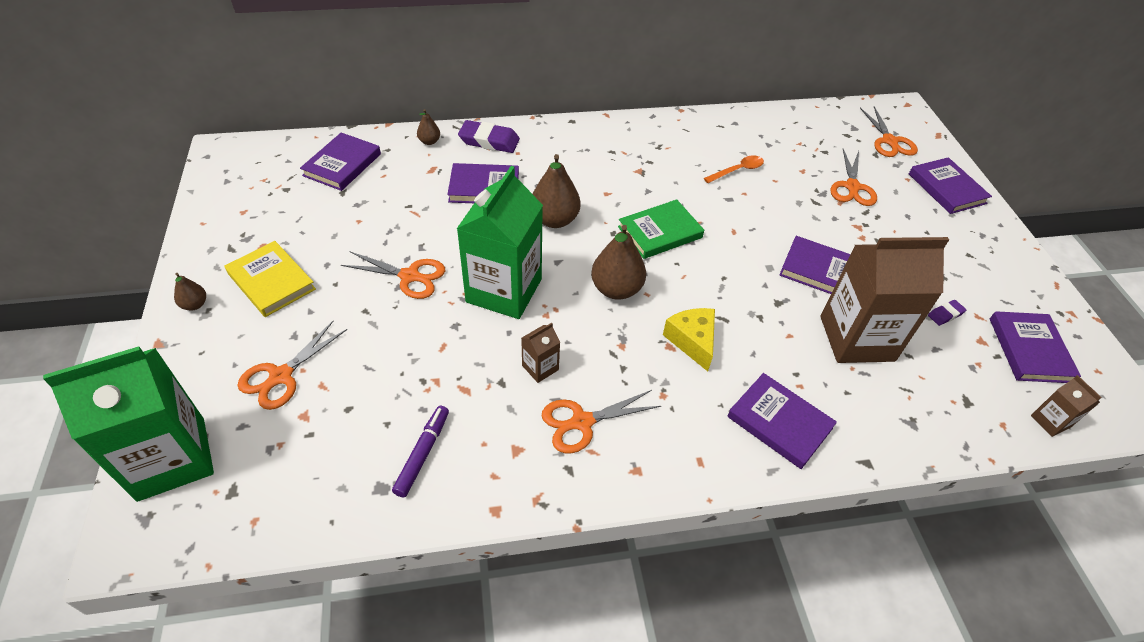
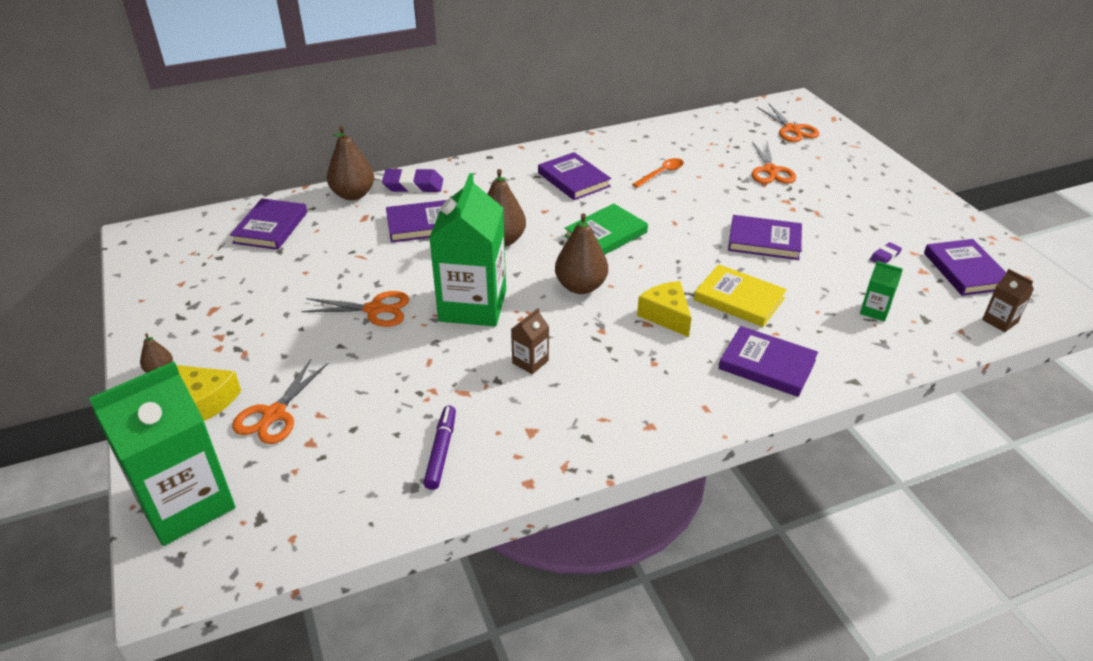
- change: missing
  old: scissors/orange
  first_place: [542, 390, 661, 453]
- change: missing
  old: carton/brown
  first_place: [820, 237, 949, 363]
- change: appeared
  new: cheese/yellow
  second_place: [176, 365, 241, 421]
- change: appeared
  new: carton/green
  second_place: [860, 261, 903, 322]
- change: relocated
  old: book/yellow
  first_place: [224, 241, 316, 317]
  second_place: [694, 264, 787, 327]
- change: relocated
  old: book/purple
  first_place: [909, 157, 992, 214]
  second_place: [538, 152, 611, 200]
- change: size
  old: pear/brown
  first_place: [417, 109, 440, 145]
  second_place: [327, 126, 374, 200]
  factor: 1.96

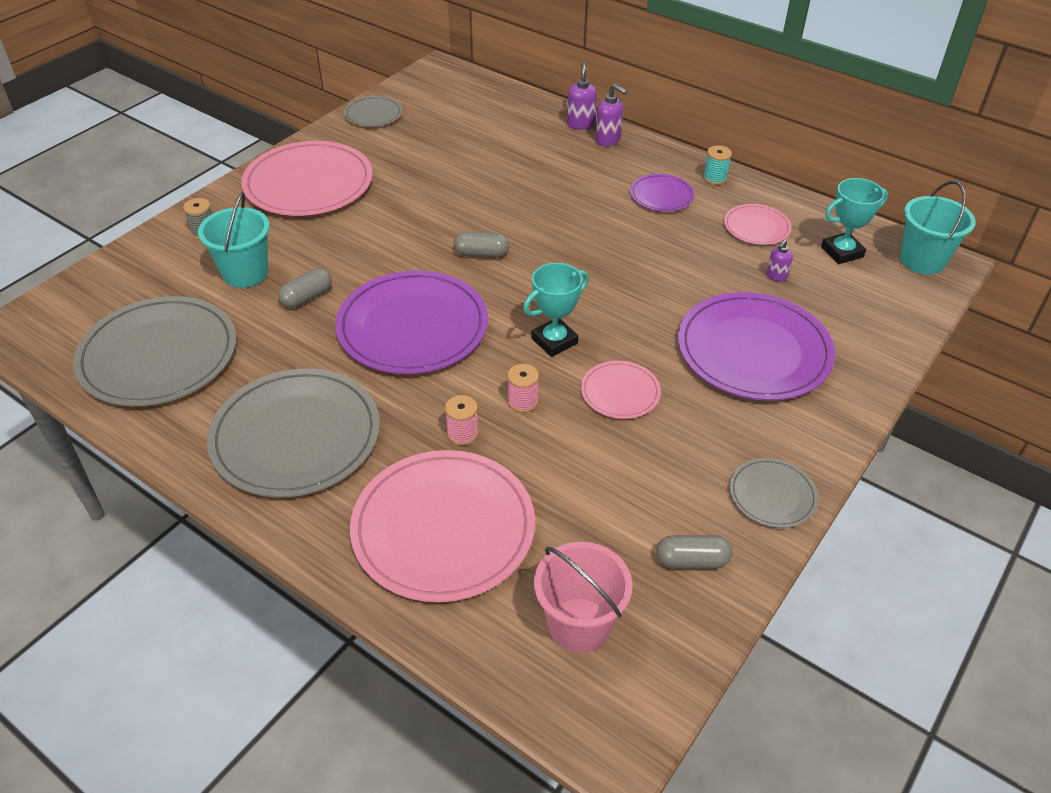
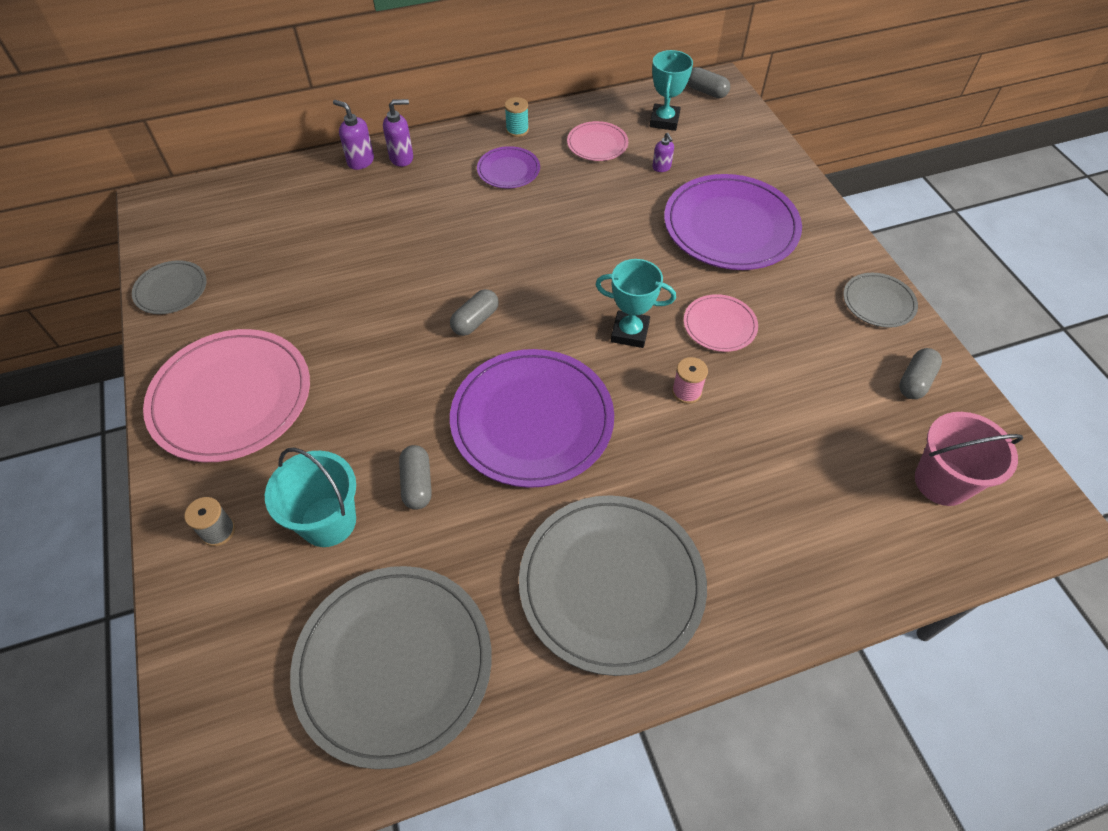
- change: missing
  old: plate/pink
  first_place: [350, 450, 535, 602]
- change: missing
  old: spool/pink
  first_place: [445, 395, 479, 446]
- change: exchanged
  old: bucket/turquoise
  new: capsule/grey
  first_place: [900, 181, 975, 275]
  second_place: [687, 67, 730, 98]
- change: spun
  old: trophy/turquoise
  first_place: [523, 263, 589, 357]
  second_place: [595, 259, 676, 348]
  degrees: -75

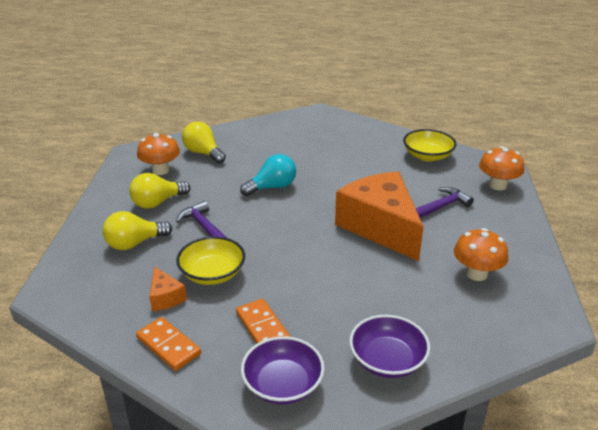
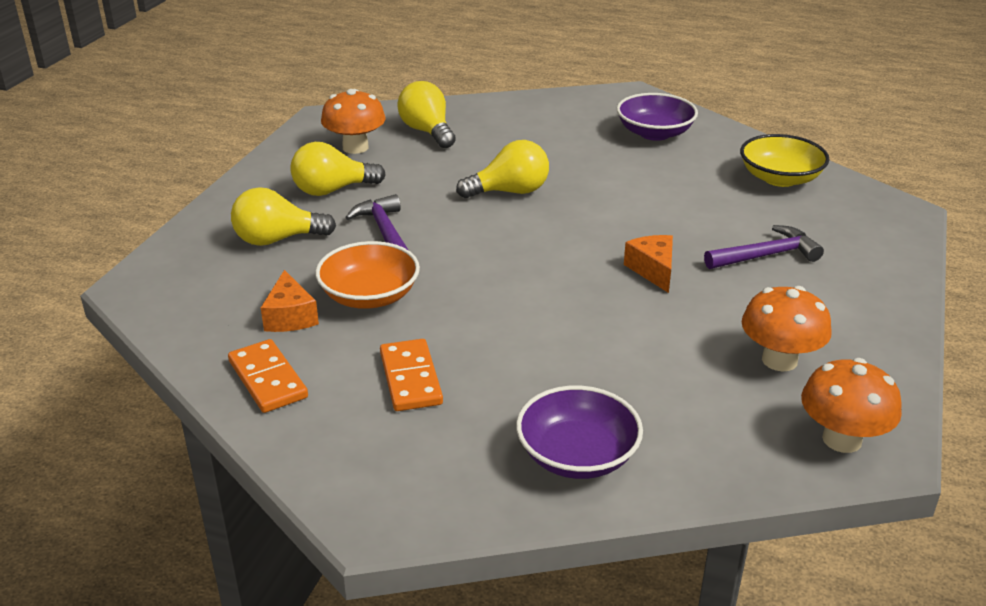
- change: relocated
  old: bowl/purple
  first_place: [241, 336, 325, 404]
  second_place: [617, 93, 698, 141]
- change: relocated
  old: mushroom/orange
  first_place: [479, 146, 524, 190]
  second_place: [801, 358, 902, 453]
- change: colour
  old: bowl/yellow
  new: bowl/orange
  first_place: [176, 236, 245, 285]
  second_place: [315, 241, 420, 309]
- change: colour
  old: light bulb/turquoise
  new: light bulb/yellow
  first_place: [240, 154, 296, 196]
  second_place: [456, 140, 549, 198]
- change: size
  old: cheese/orange
  first_place: [335, 171, 424, 261]
  second_place: [624, 235, 673, 293]
  factor: 0.41

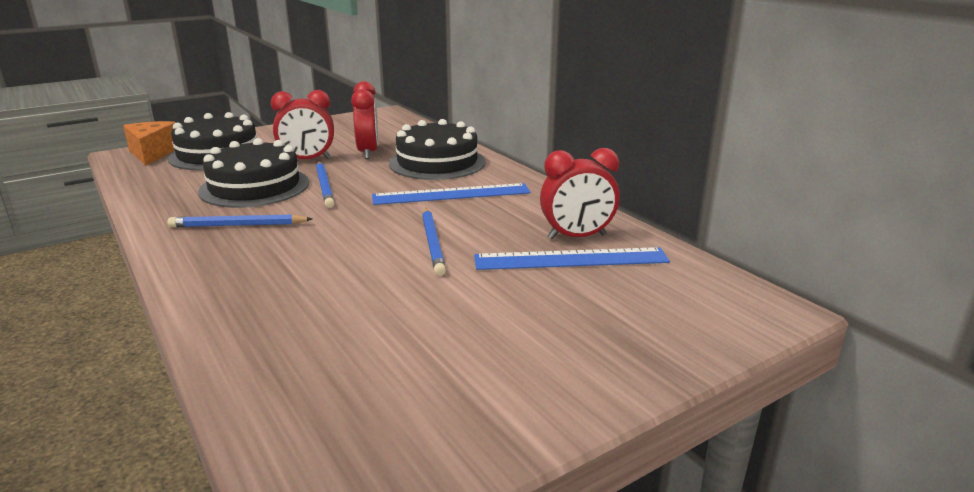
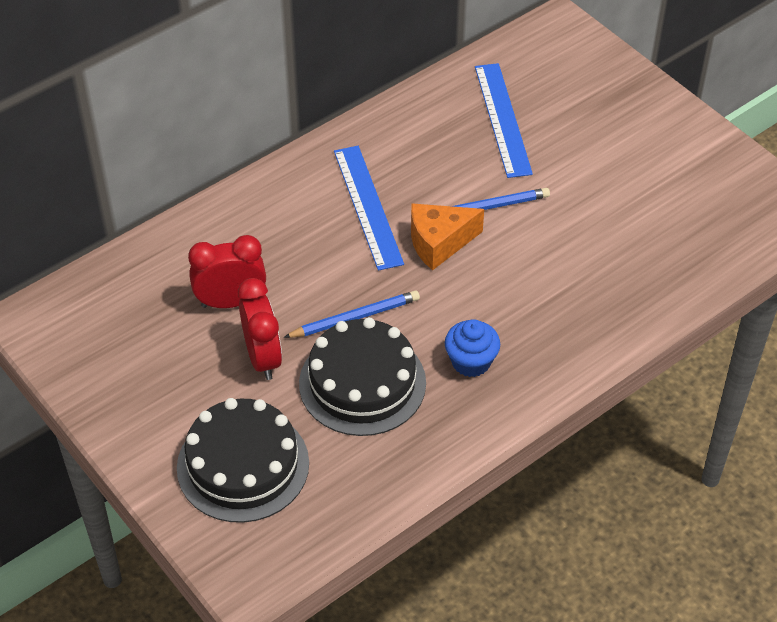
- change: missing
  old: cake/black
  first_place: [389, 119, 486, 180]
- change: missing
  old: clock/red
  first_place: [540, 148, 619, 239]
- change: relocated
  old: cheese/orange
  first_place: [123, 121, 176, 165]
  second_place: [411, 203, 484, 270]
- change: exchanged
  old: pencil/blue
  new: cupcake/blue
  first_place: [168, 214, 313, 227]
  second_place: [445, 319, 500, 377]

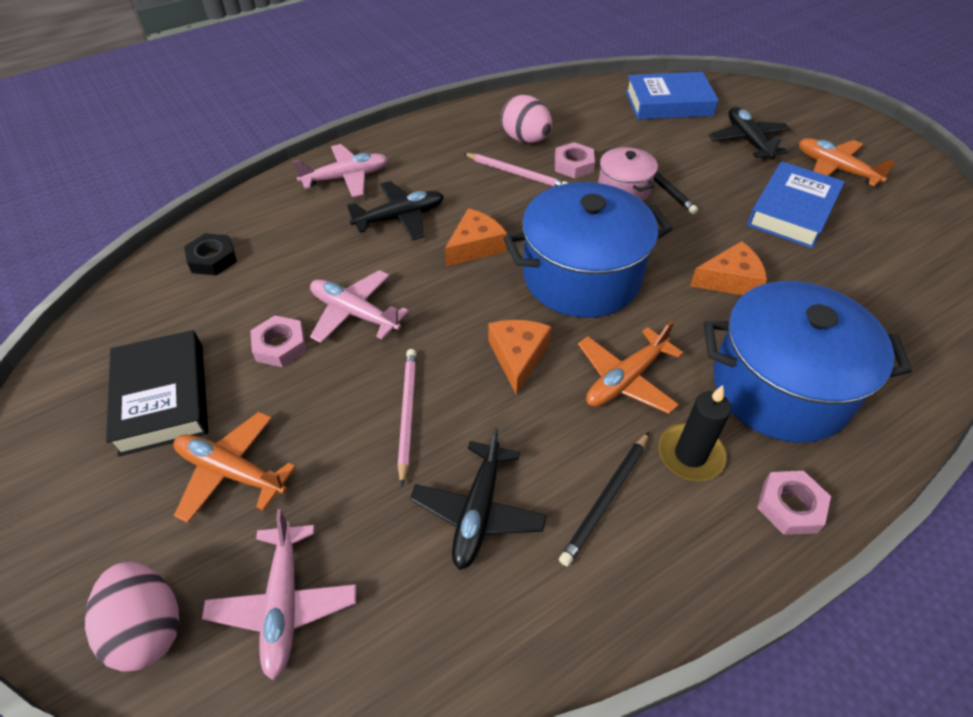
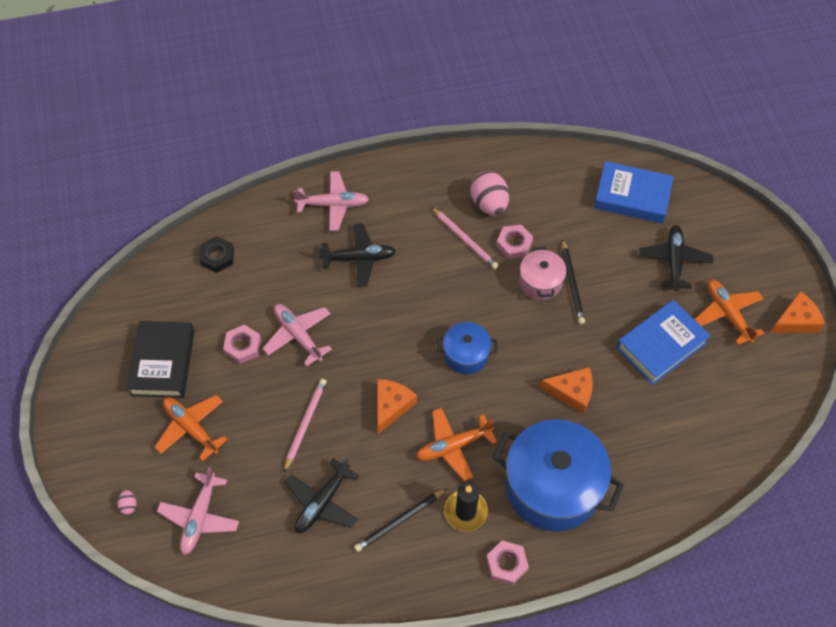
- change: relocated
  old: cheese/orange
  first_place: [445, 208, 507, 266]
  second_place: [770, 291, 825, 333]
- change: size
  old: egg/pink
  first_place: [85, 562, 179, 671]
  second_place: [117, 490, 137, 515]
  factor: 0.43
- change: size
  old: pot/blue
  first_place: [503, 182, 672, 318]
  second_place: [437, 322, 497, 374]
  factor: 0.5

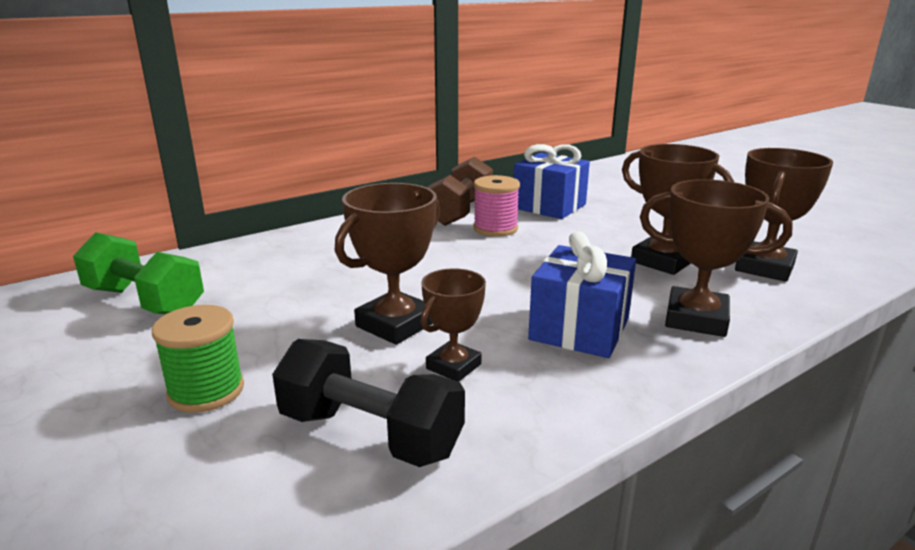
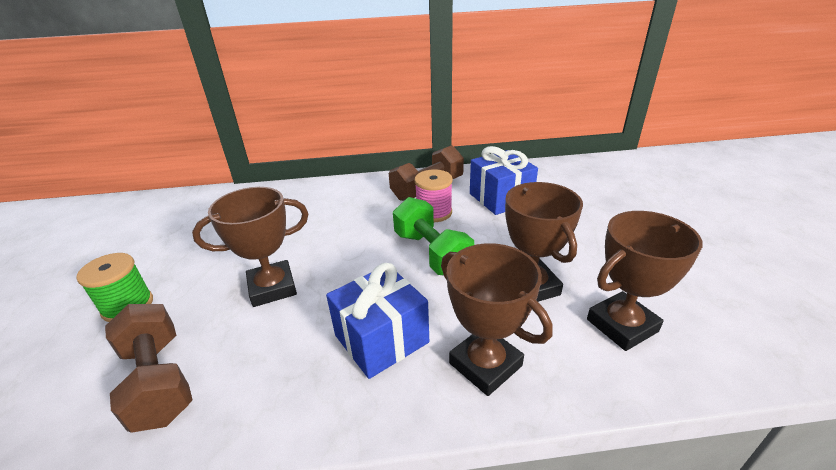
- change: missing
  old: trophy/brown
  first_place: [421, 268, 486, 382]
- change: relocated
  old: dumbbell/green
  first_place: [73, 232, 204, 314]
  second_place: [393, 197, 474, 275]
- change: colour
  old: dumbbell/black
  new: dumbbell/brown
  first_place: [272, 339, 465, 467]
  second_place: [105, 304, 193, 433]

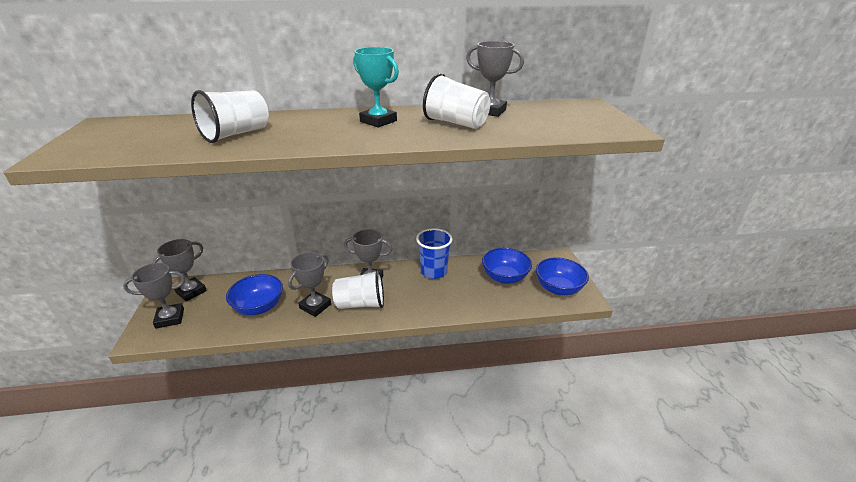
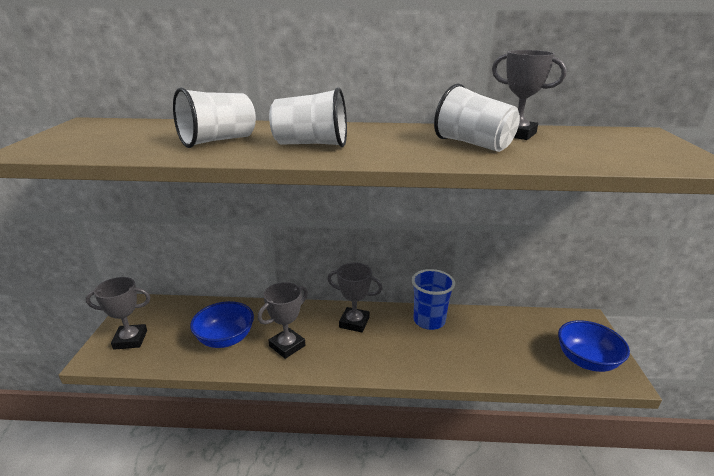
- change: missing
  old: trophy/grey
  first_place: [153, 239, 207, 301]
- change: missing
  old: trophy/turquoise
  first_place: [353, 47, 399, 128]
- change: missing
  old: bowl/blue
  first_place: [482, 248, 532, 284]
- change: relocated
  old: cup/white
  first_place: [332, 270, 384, 309]
  second_place: [269, 87, 347, 147]

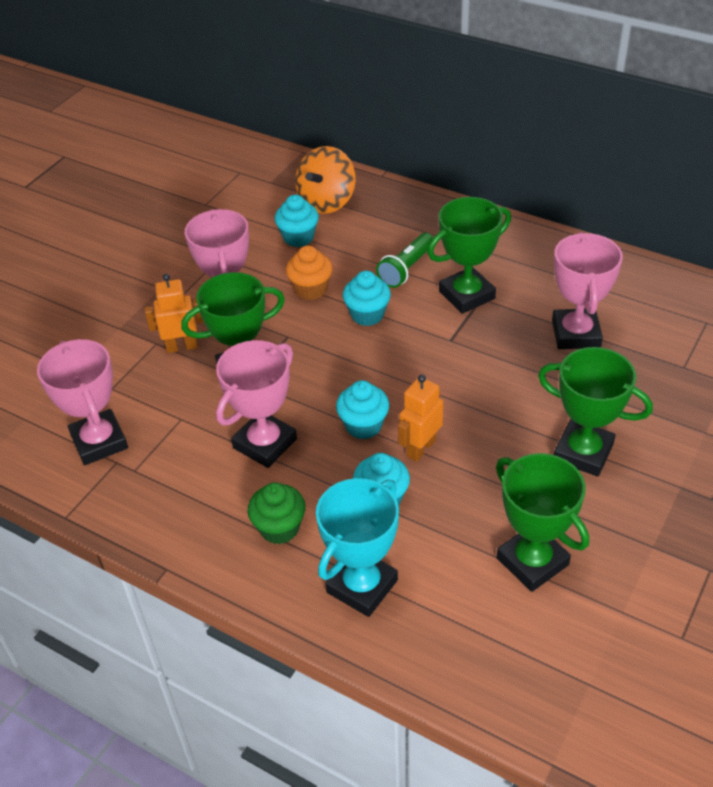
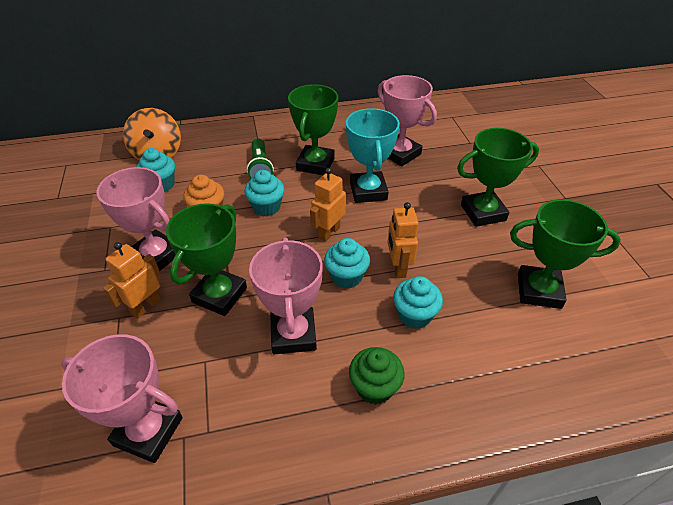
- change: appeared
  new: robot/orange
  second_place: [310, 168, 346, 242]
- change: relocated
  old: trophy/turquoise
  first_place: [316, 478, 399, 617]
  second_place: [346, 108, 400, 203]

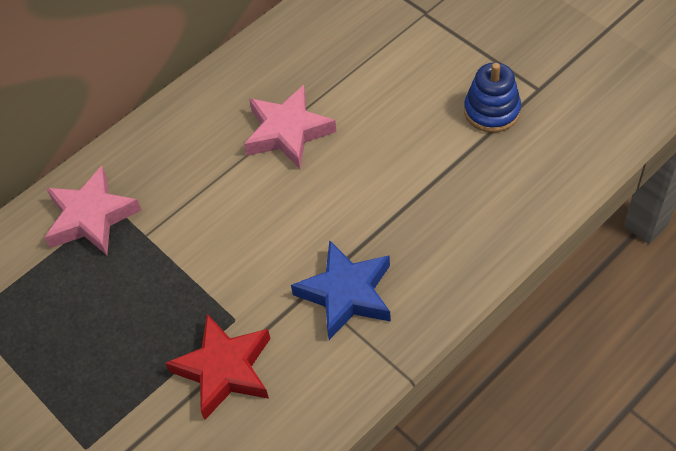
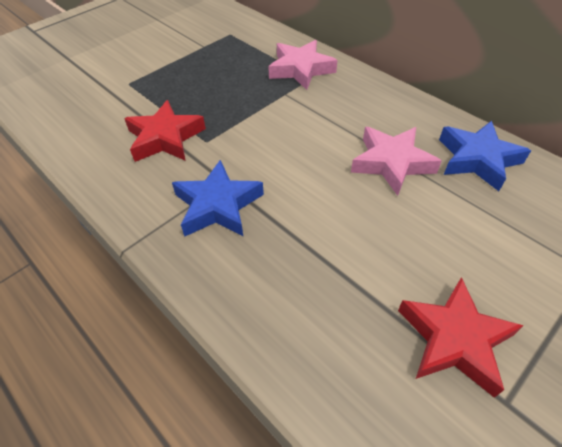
- change: appeared
  new: star/blue
  second_place: [439, 121, 531, 191]
- change: exchanged
  old: stacking toy/blue
  new: star/red
  first_place: [464, 62, 521, 133]
  second_place: [398, 277, 524, 398]

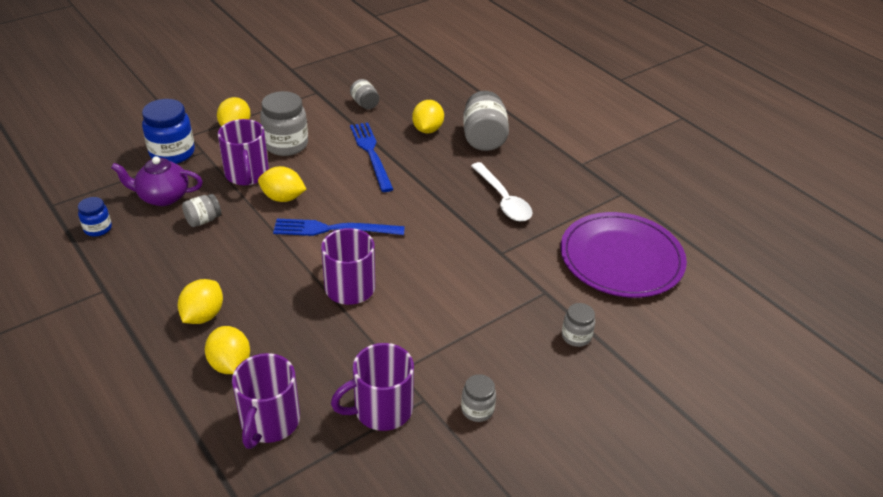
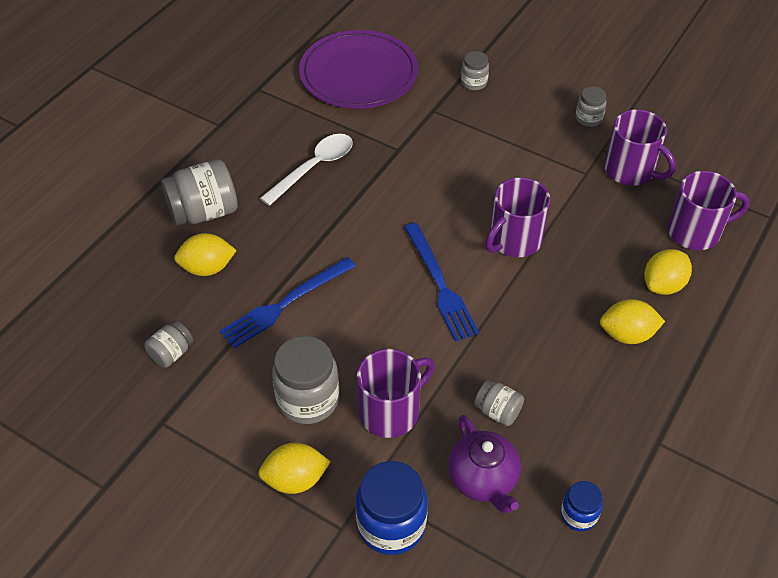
- change: missing
  old: lemon/yellow
  first_place: [258, 166, 306, 202]

